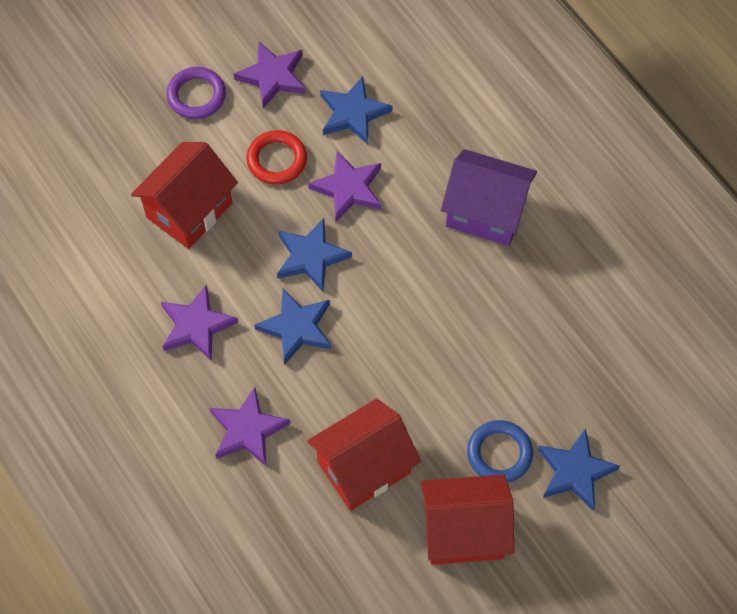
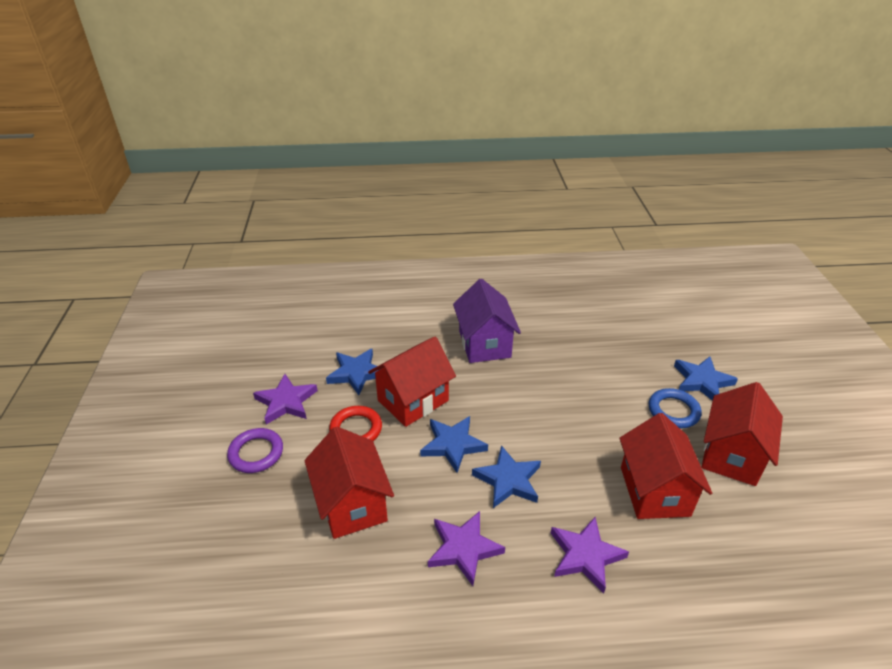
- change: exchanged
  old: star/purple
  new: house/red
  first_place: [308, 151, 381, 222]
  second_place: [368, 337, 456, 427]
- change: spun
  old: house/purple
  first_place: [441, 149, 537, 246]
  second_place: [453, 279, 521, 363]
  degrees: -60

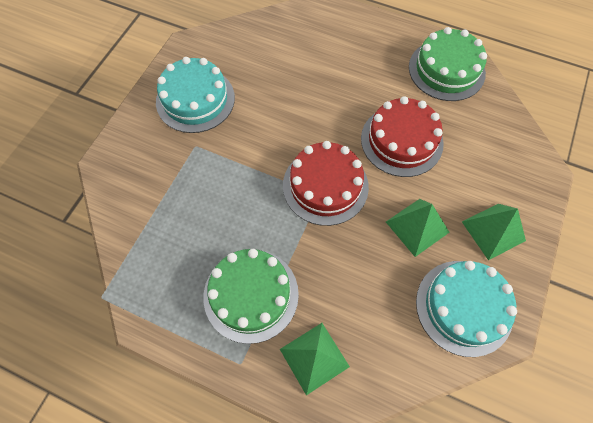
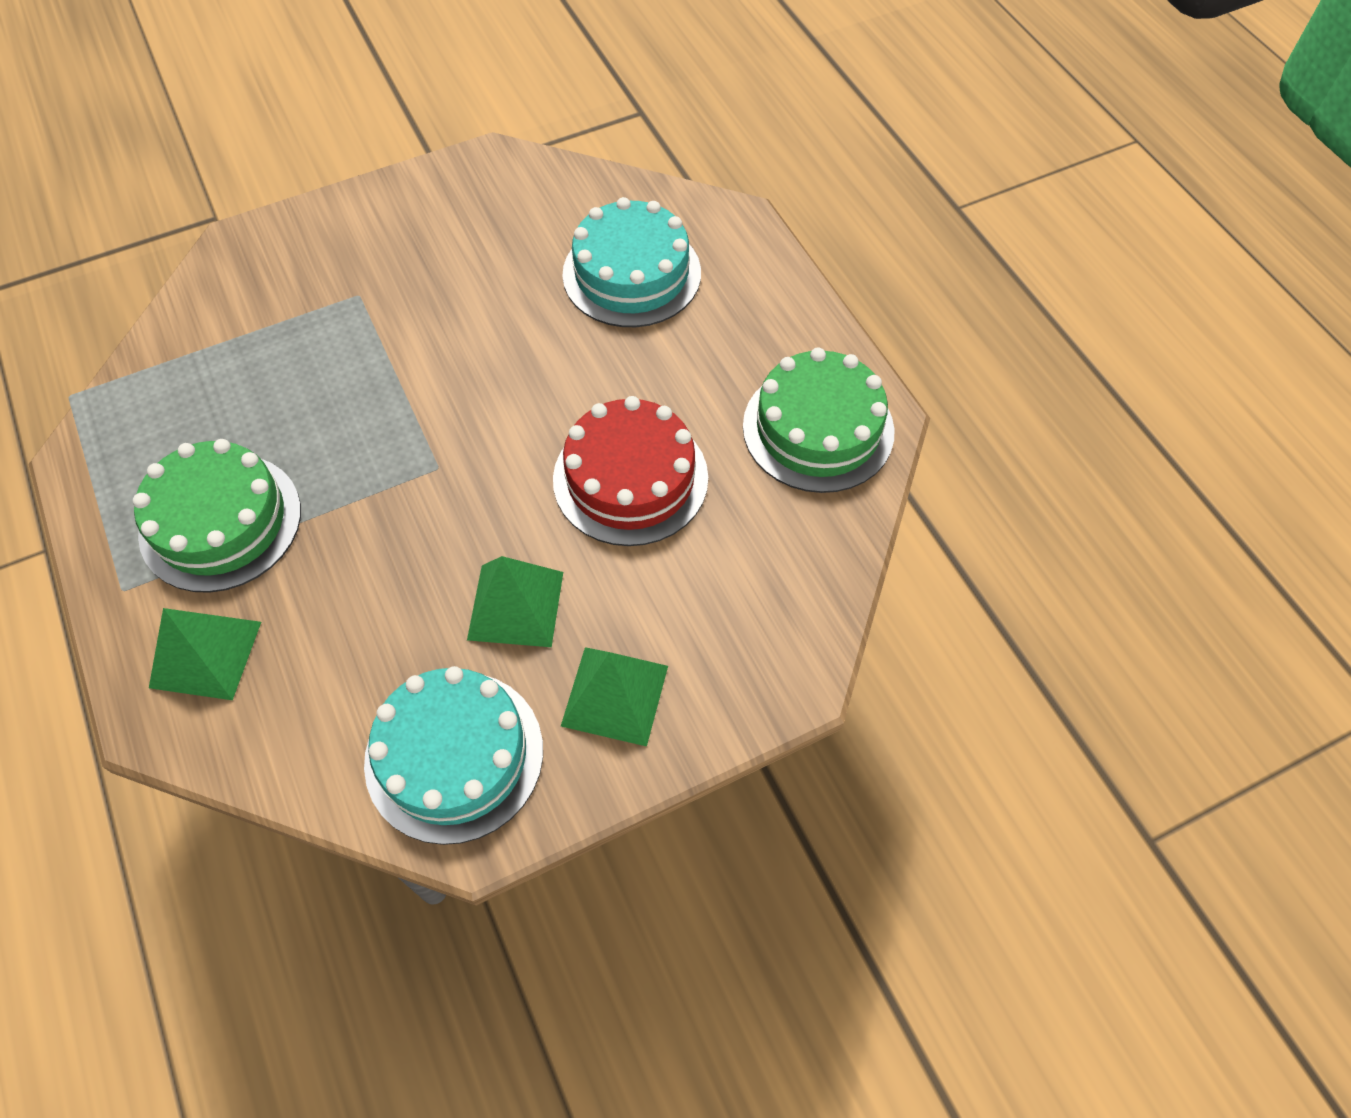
- change: missing
  old: cake/red
  first_place: [283, 141, 369, 226]
- change: relocated
  old: cake/turquoise
  first_place: [156, 57, 235, 133]
  second_place: [562, 197, 701, 327]

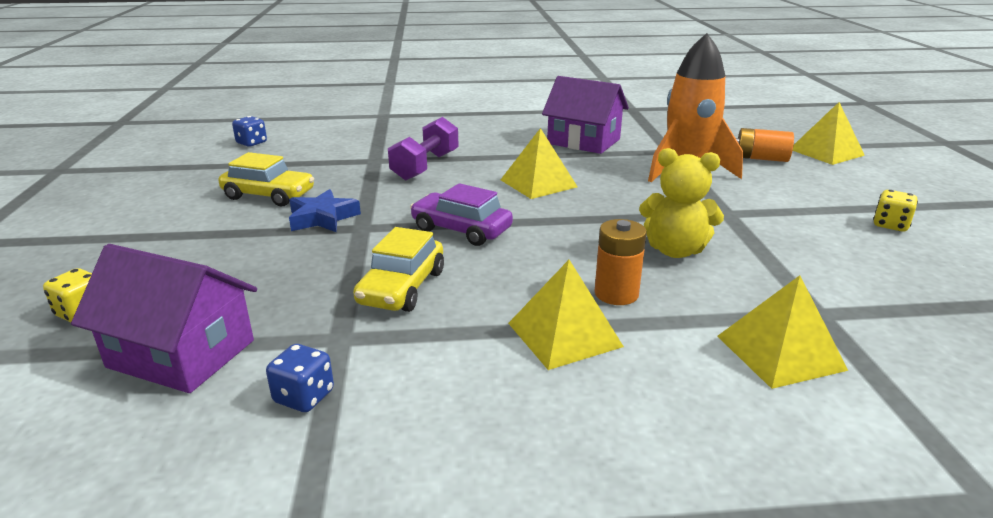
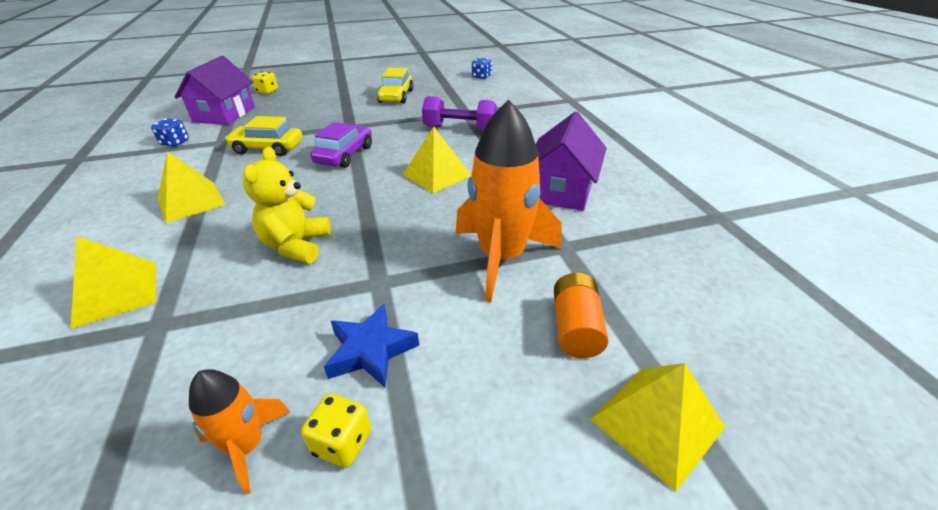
- change: missing
  old: battery/orange
  first_place: [595, 219, 647, 305]
- change: appeared
  new: rocket/orange
  second_place: [189, 369, 290, 495]
- change: relocated
  old: star/blue
  first_place: [289, 189, 361, 232]
  second_place: [324, 304, 419, 387]

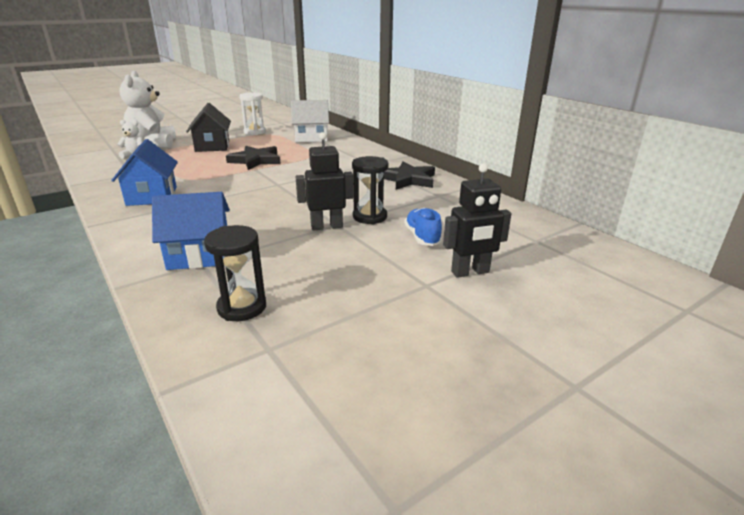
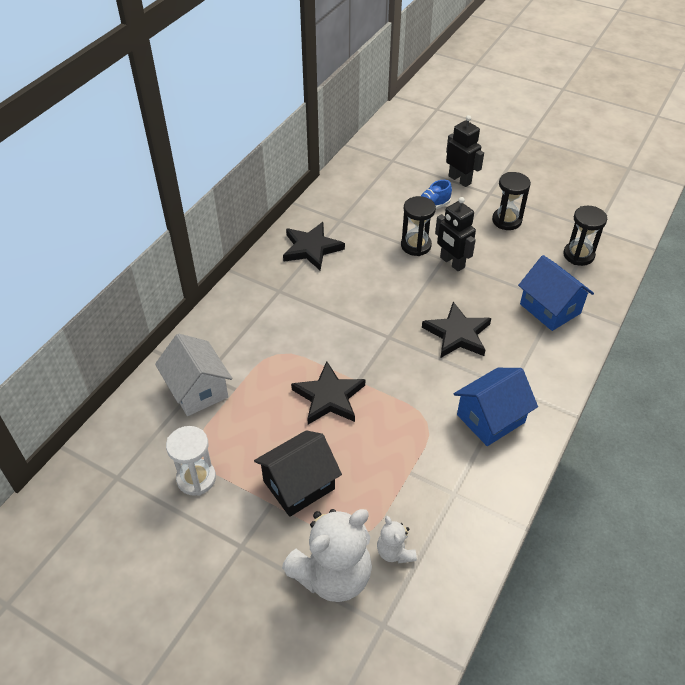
- change: appeared
  new: star/black
  second_place: [422, 302, 491, 358]
- change: appeared
  new: hourglass/black
  second_place: [492, 172, 531, 230]

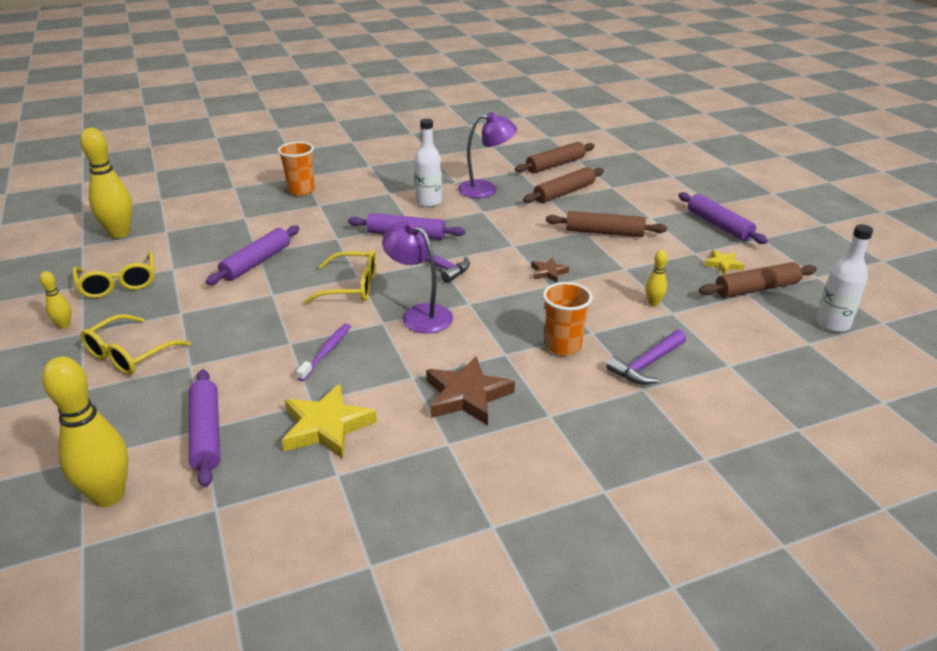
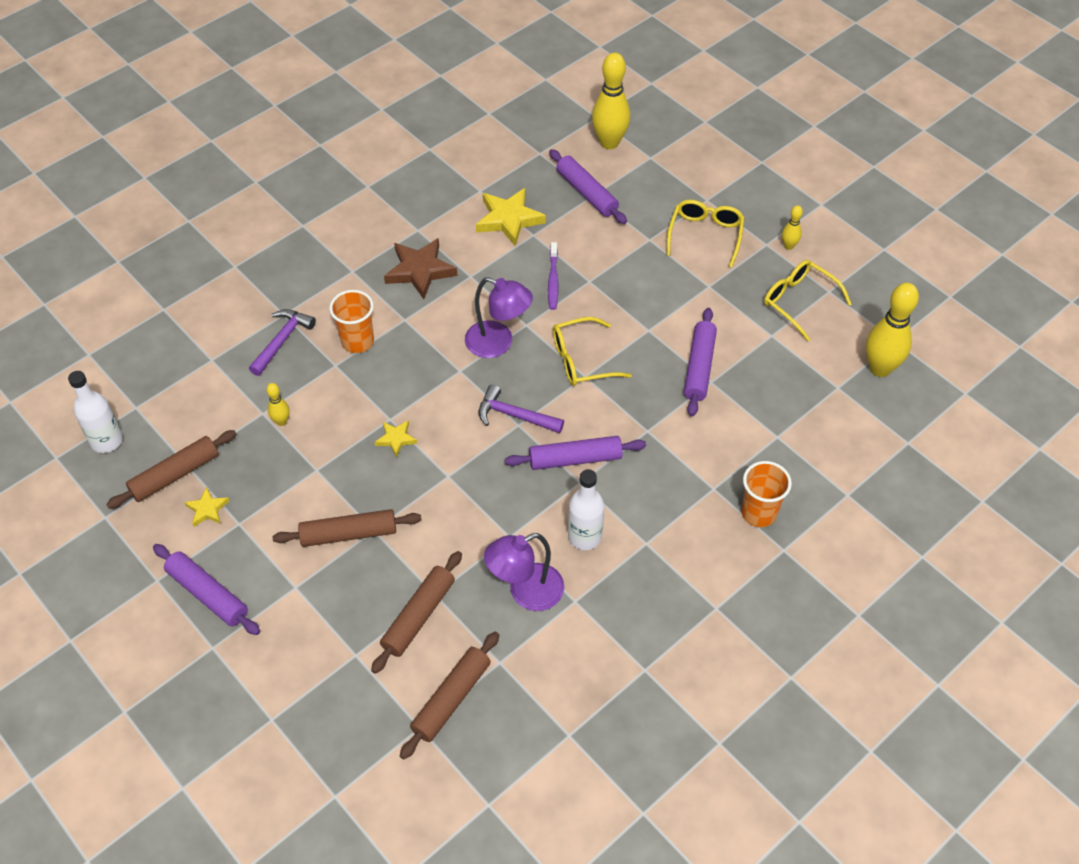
- change: colour
  old: star/brown
  new: star/yellow
  first_place: [531, 257, 569, 283]
  second_place: [374, 420, 417, 457]

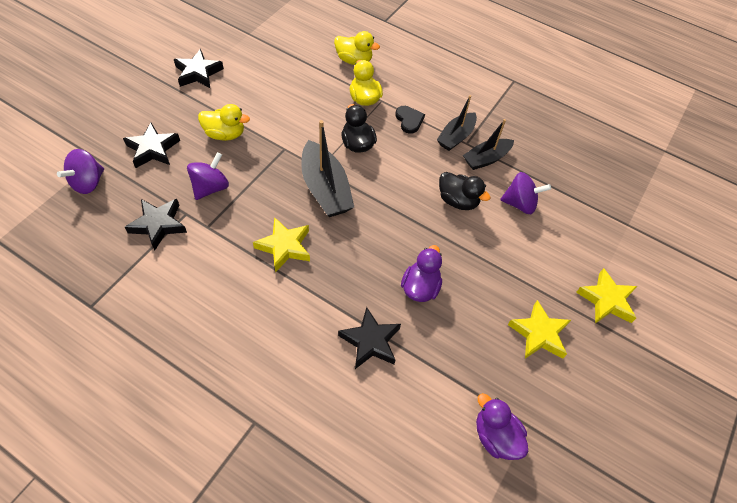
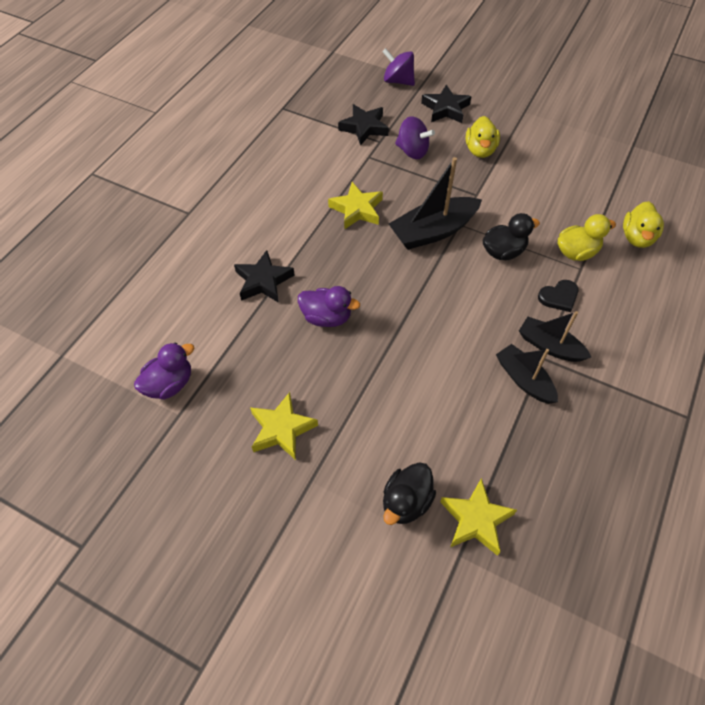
- change: missing
  old: star/black
  first_place: [174, 49, 224, 88]
- change: missing
  old: spinning top/purple
  first_place: [500, 172, 551, 214]
- change: relocated
  old: duck/black
  first_place: [439, 172, 491, 210]
  second_place: [383, 462, 436, 525]
- change: relocated
  old: star/yellow
  first_place: [576, 268, 637, 324]
  second_place: [440, 478, 517, 556]

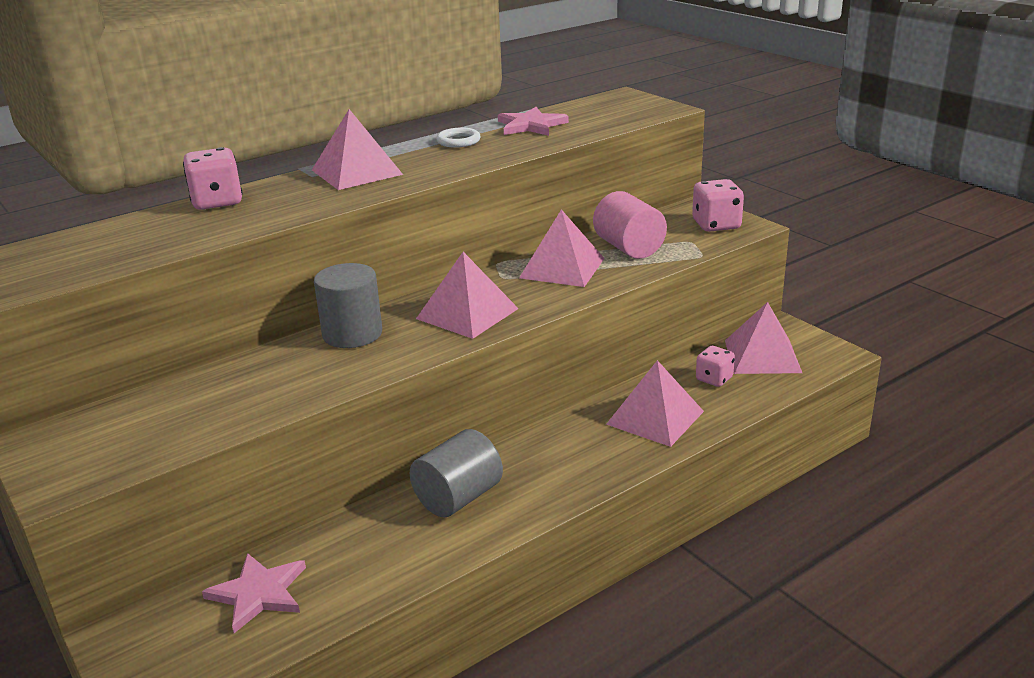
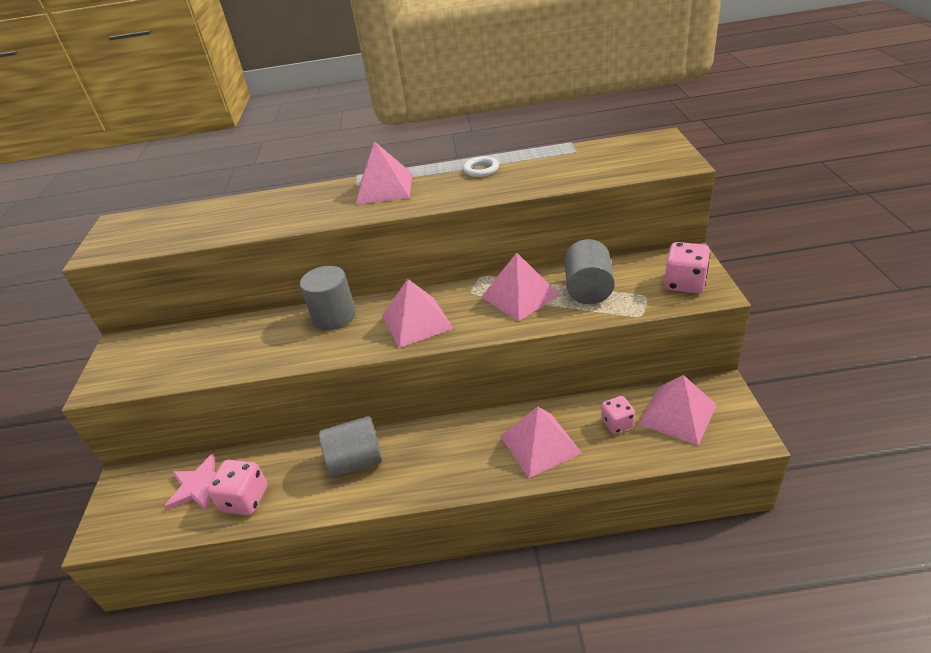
- change: missing
  old: star/pink
  first_place: [498, 107, 569, 136]
- change: relocated
  old: dice/pink
  first_place: [183, 147, 243, 210]
  second_place: [207, 460, 268, 515]
- change: colour
  old: cylinder/pink
  new: cylinder/grey
  first_place: [593, 191, 667, 259]
  second_place: [564, 239, 615, 304]

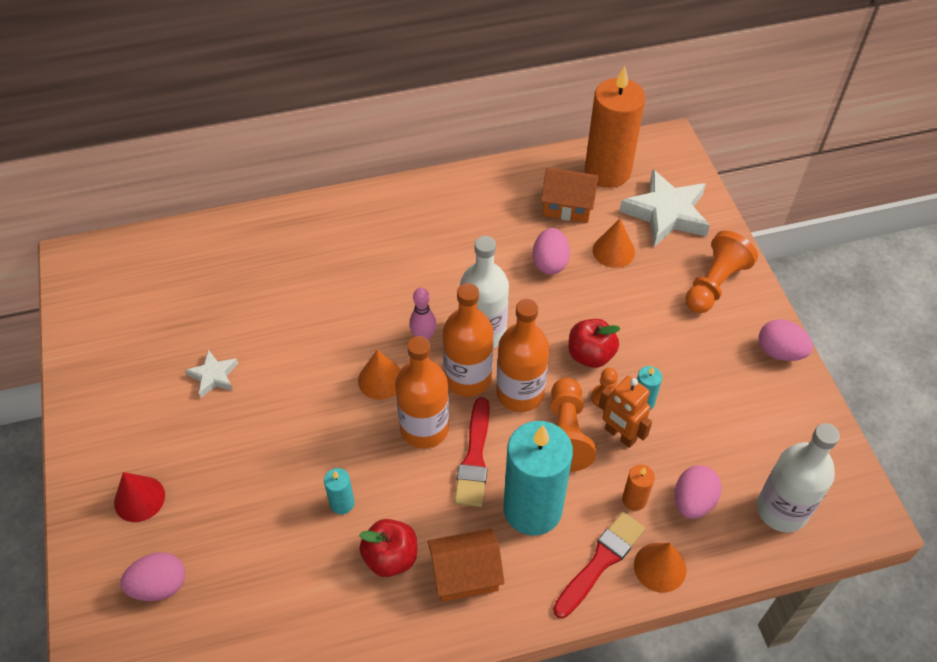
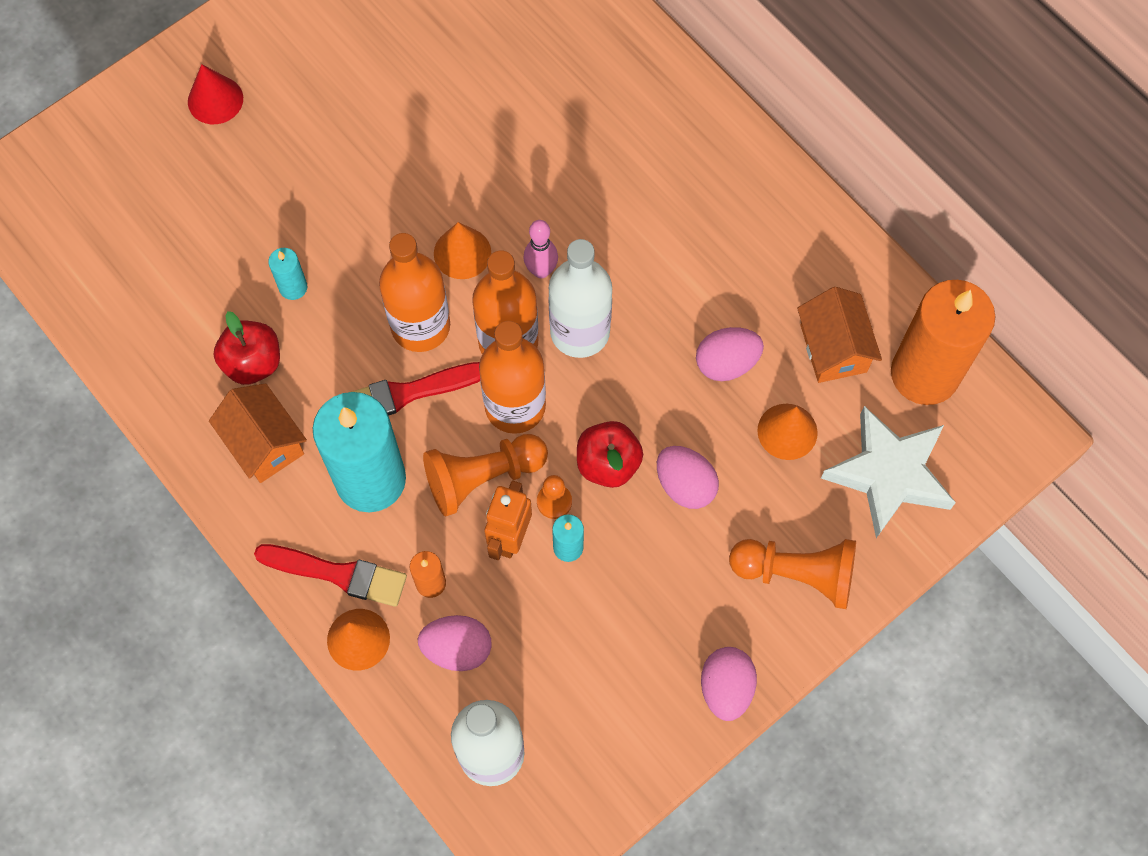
- change: missing
  old: star/white
  first_place: [185, 350, 238, 398]
- change: relocated
  old: egg/pink
  first_place: [120, 552, 185, 601]
  second_place: [657, 446, 719, 509]

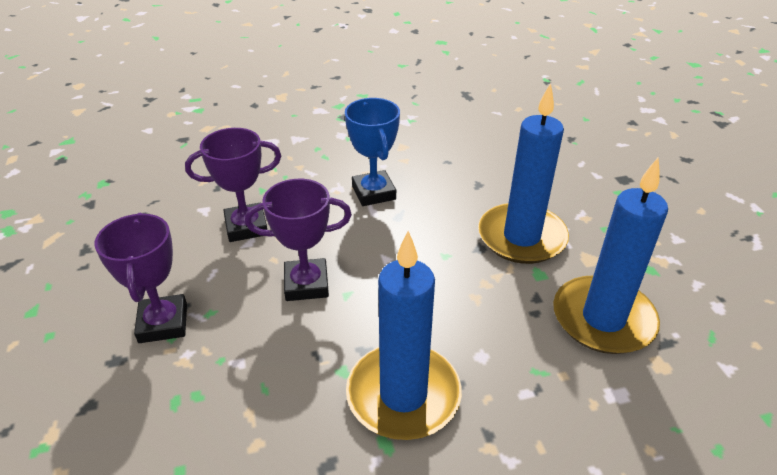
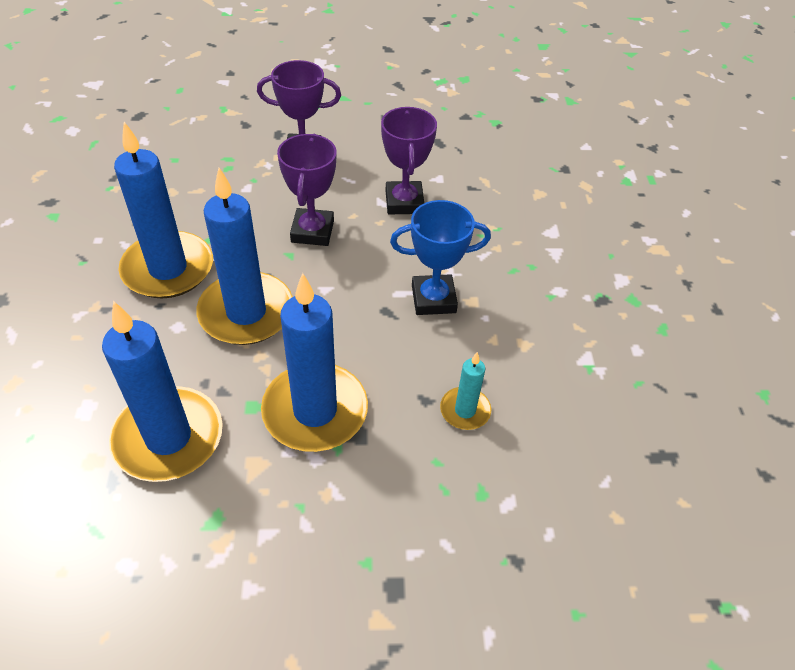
- change: appeared
  new: candle/blue
  second_place: [196, 168, 293, 345]
- change: appeared
  new: candle/turquoise
  second_place: [440, 352, 491, 430]

